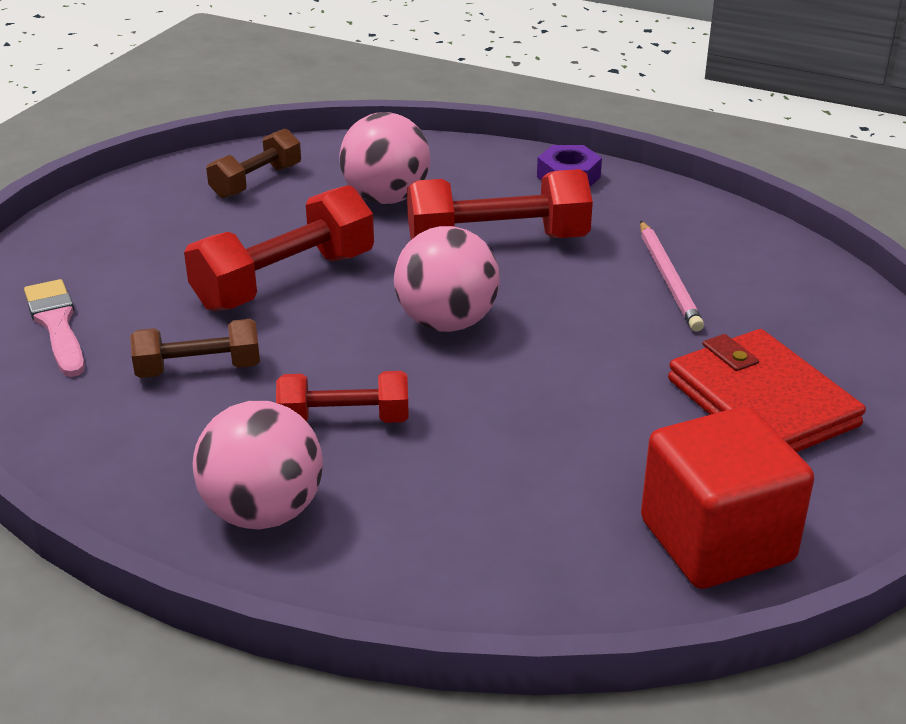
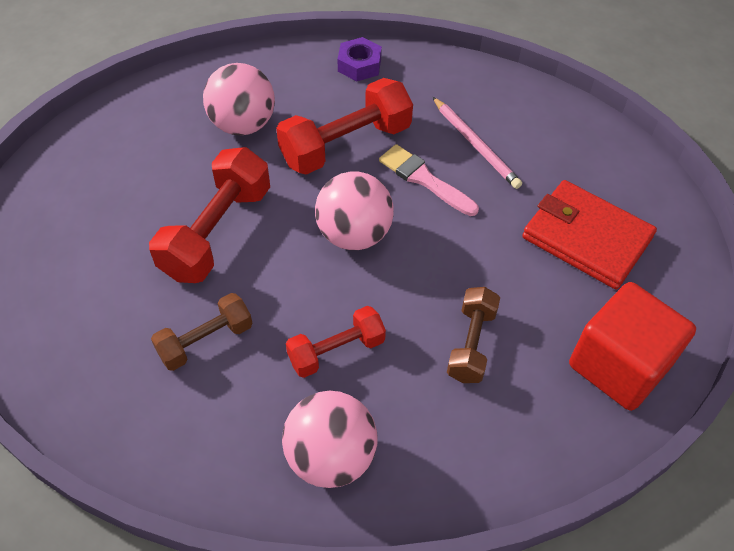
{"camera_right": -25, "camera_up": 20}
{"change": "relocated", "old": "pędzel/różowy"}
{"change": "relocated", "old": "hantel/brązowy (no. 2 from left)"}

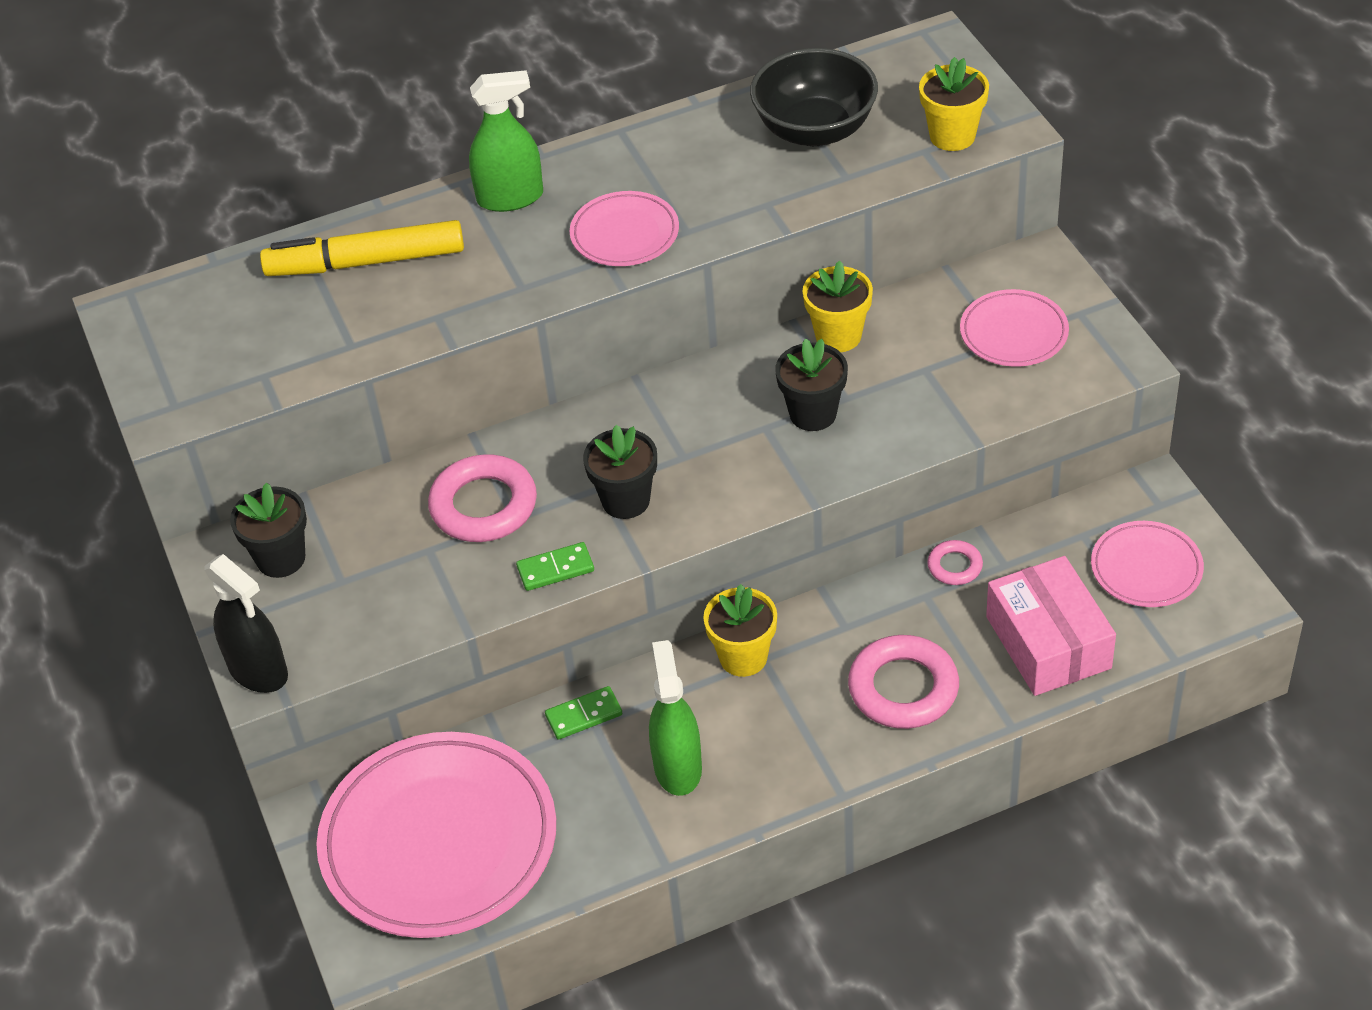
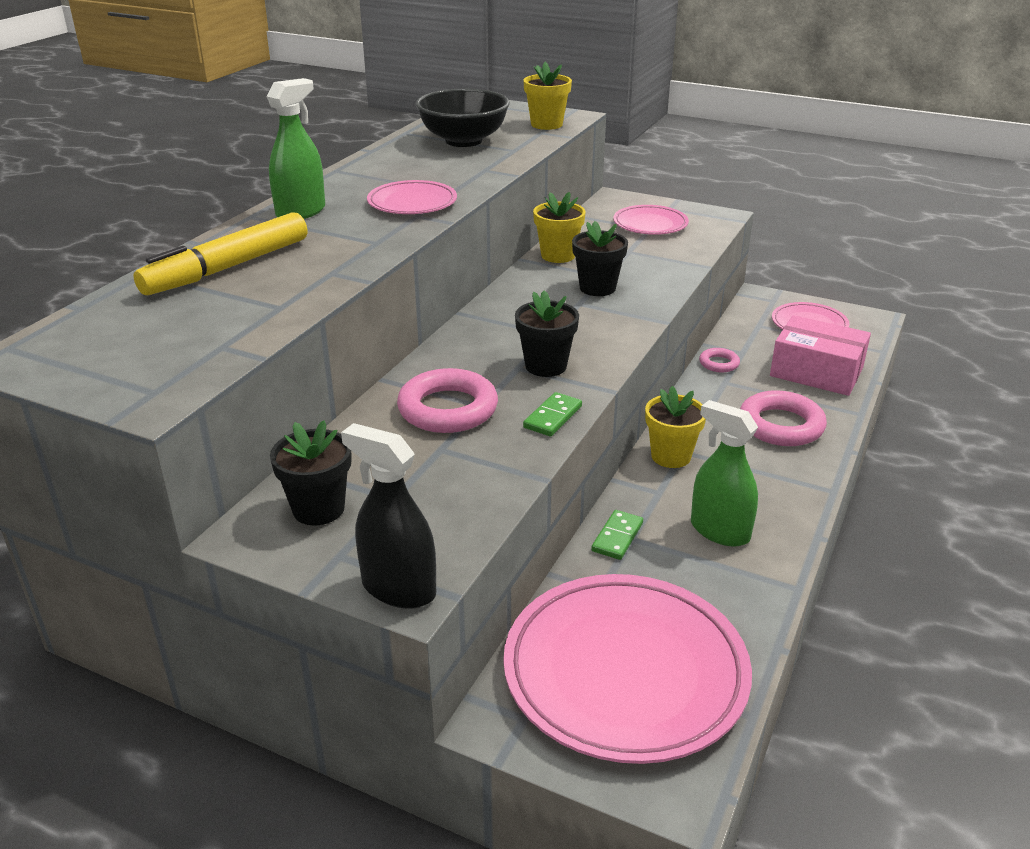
{"camera_right": -45, "camera_up": -15}
{"change": "spun", "old": "spryskiwacz/czarny", "degrees": -150}

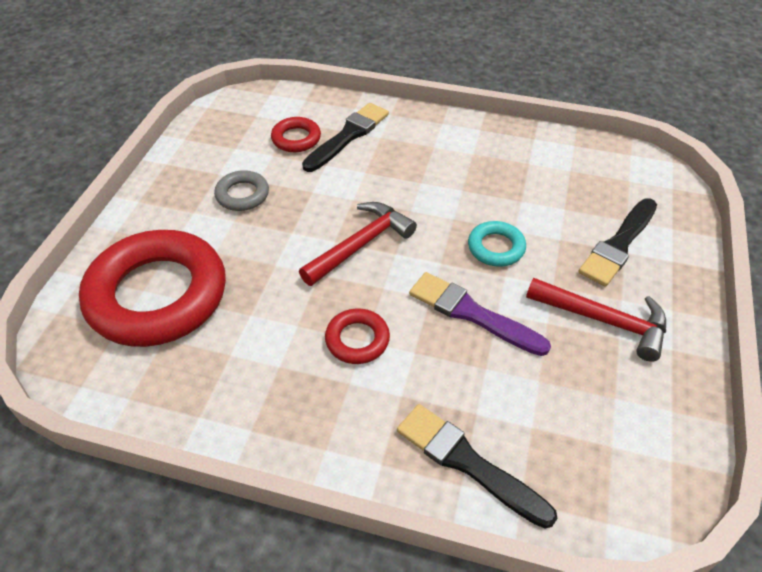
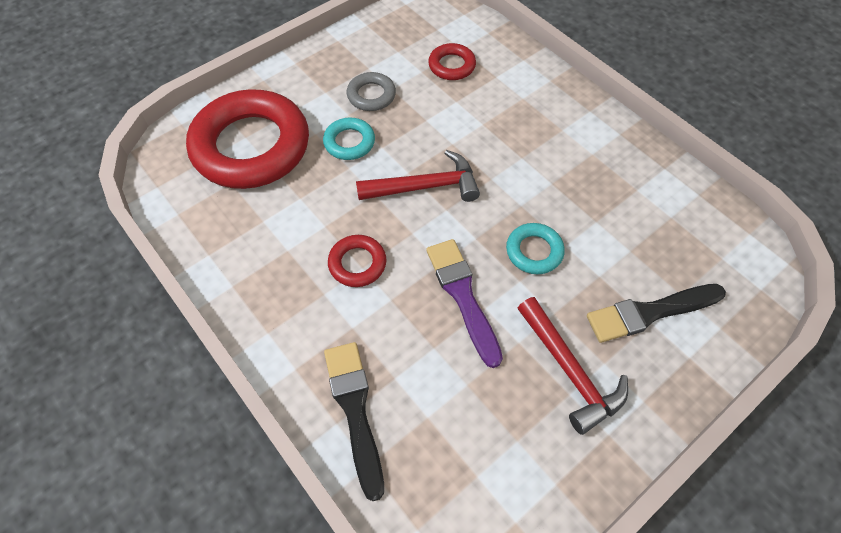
{"camera_right": 35, "camera_up": 10}
{"change": "missing", "old": "pędzel/czarny (no. 1 from left)"}
{"change": "appeared", "new": "pierścień/turkusowy (no. 1 from left)"}

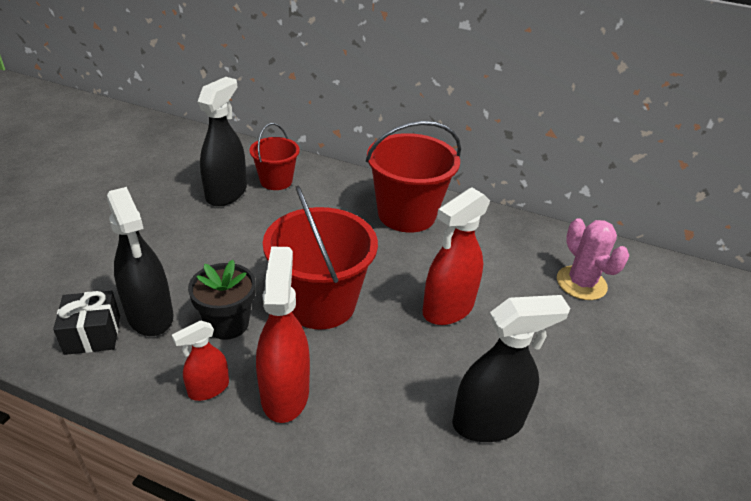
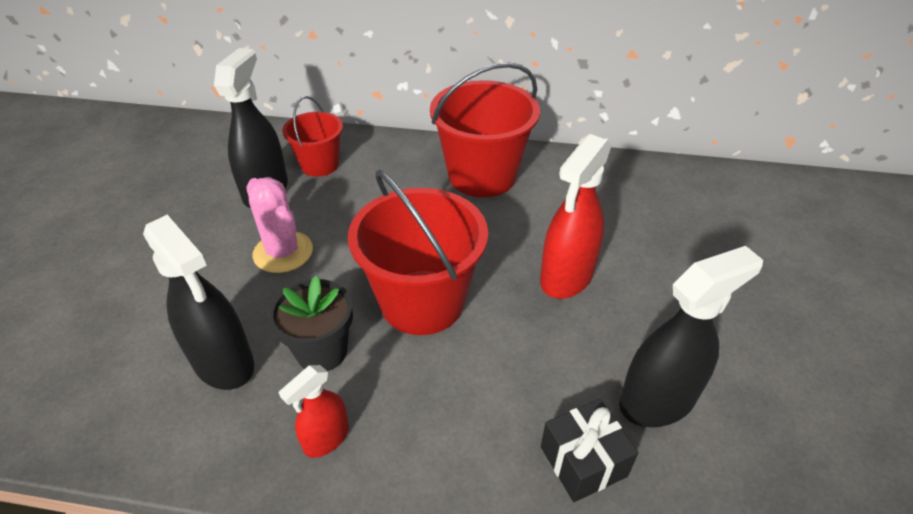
{"camera_right": -10, "camera_up": 5}
{"change": "missing", "old": "spryskiwacz/czerwony (no. 2 from left)"}
{"change": "relocated", "old": "prezent/czarny"}
{"change": "relocated", "old": "kaktus/różowy"}

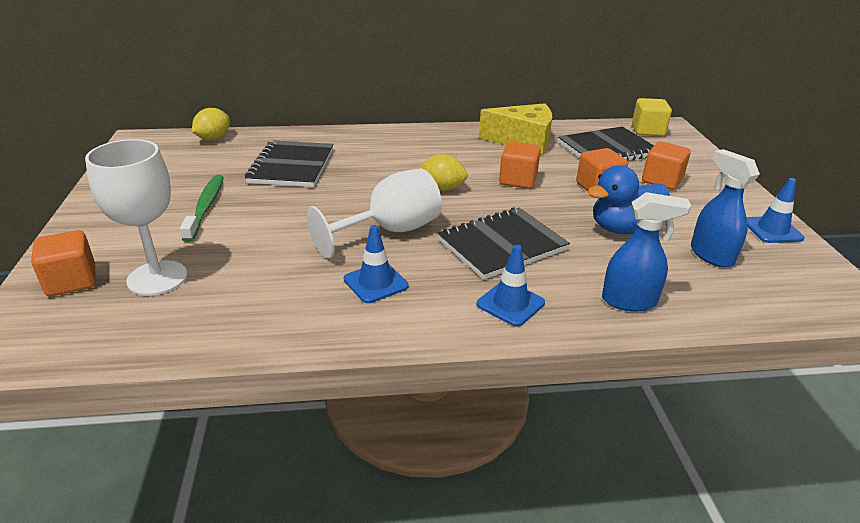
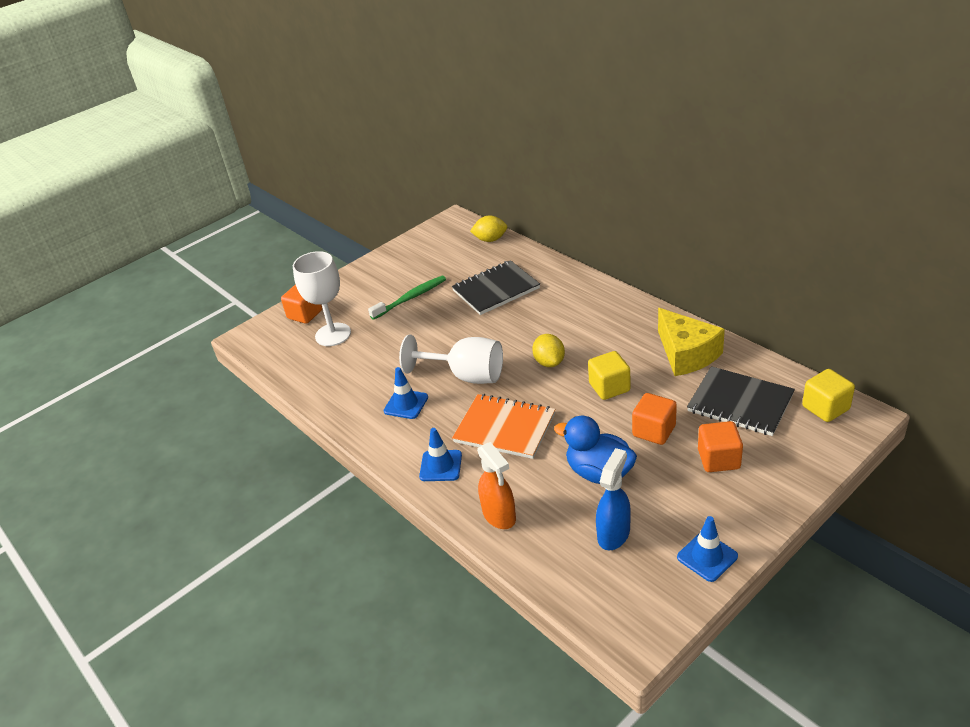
{"camera_right": 60, "camera_up": 5}
{"change": "colour", "old": "zeszyt/czarny (no. 2 from left)", "new": "zeszyt/pomarańczowy"}
{"change": "colour", "old": "sześcian/pomarańczowy (no. 2 from left)", "new": "sześcian/żółty (no. 1 from left)"}
{"change": "colour", "old": "spryskiwacz/niebieski (no. 1 from left)", "new": "spryskiwacz/pomarańczowy"}

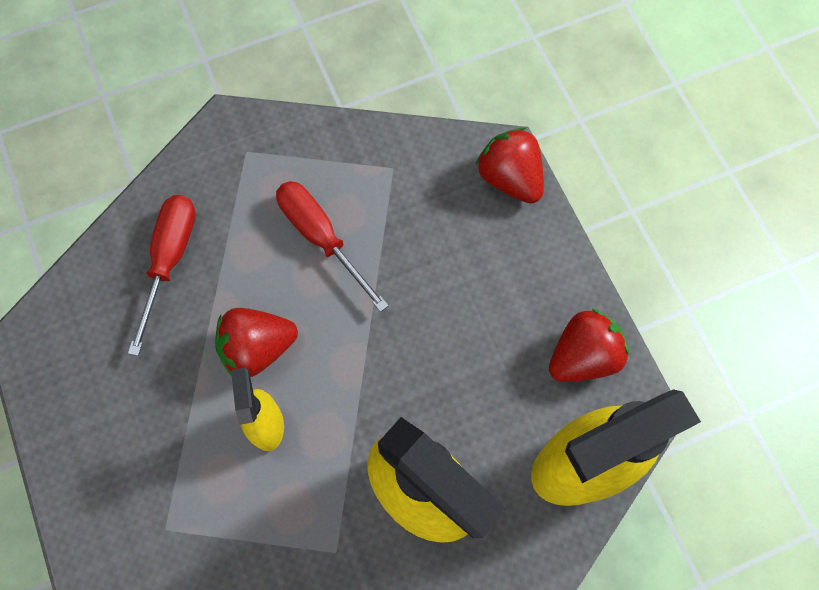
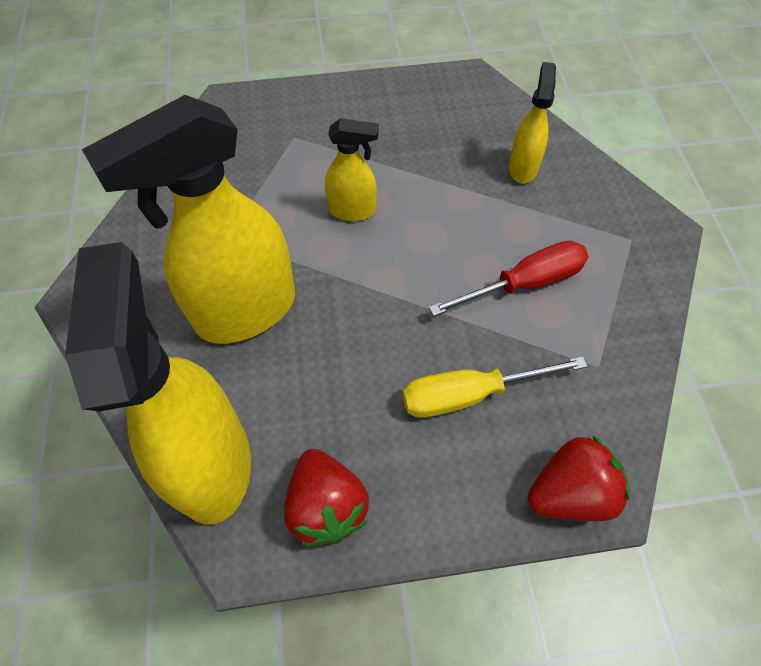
{"camera_right": 105, "camera_up": -10}
{"change": "missing", "old": "truskawka/czerwony (no. 1 from left)"}
{"change": "appeared", "new": "śrubokręt/żółty"}
{"change": "exchanged", "old": "śrubokręt/czerwony (no. 1 from left)", "new": "spryskiwacz/żółty (no. 4 from left)"}

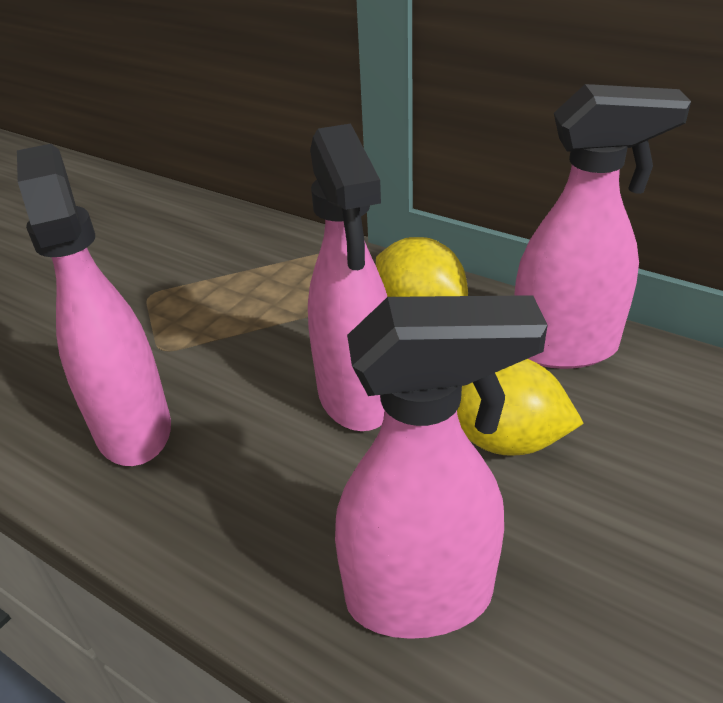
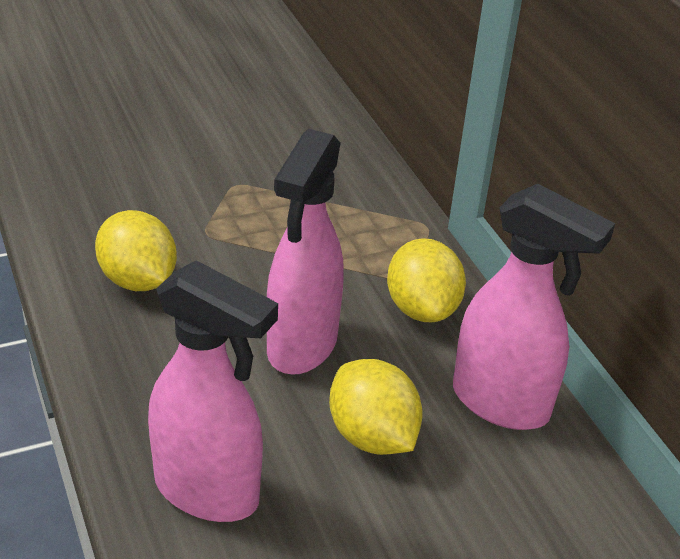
{"camera_right": 30, "camera_up": 0}
{"change": "exchanged", "old": "spryskiwacz/różowy (no. 1 from left)", "new": "cytryna/żółty (no. 1 from left)"}

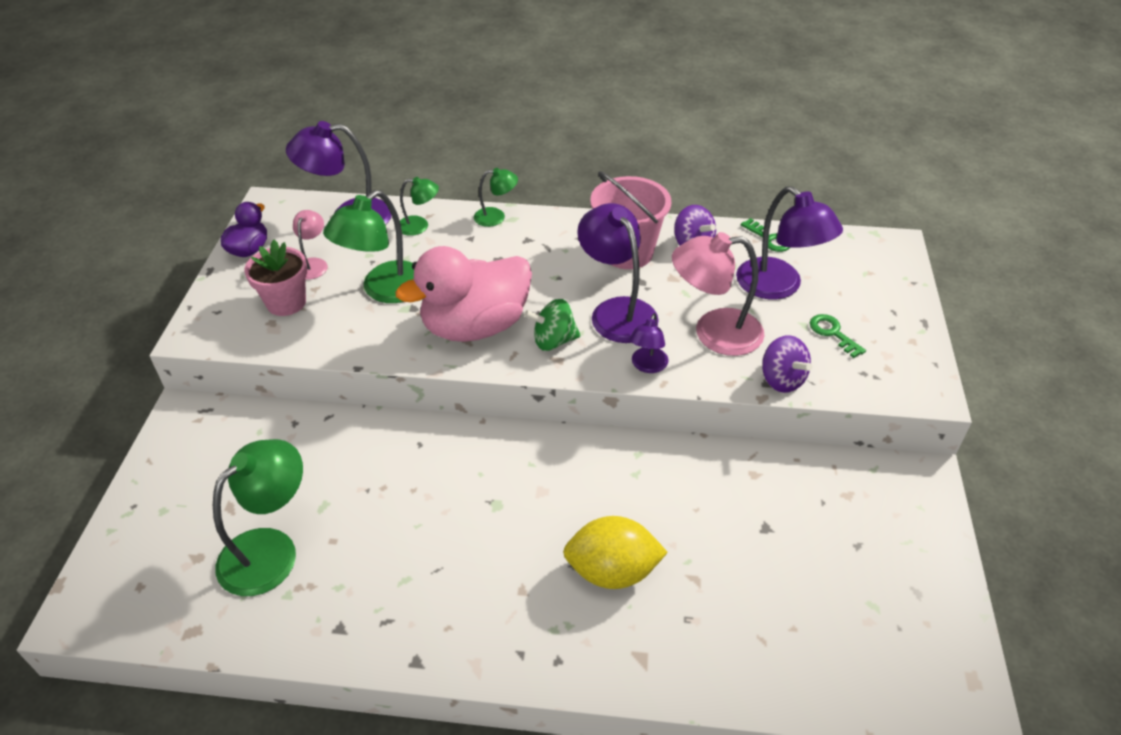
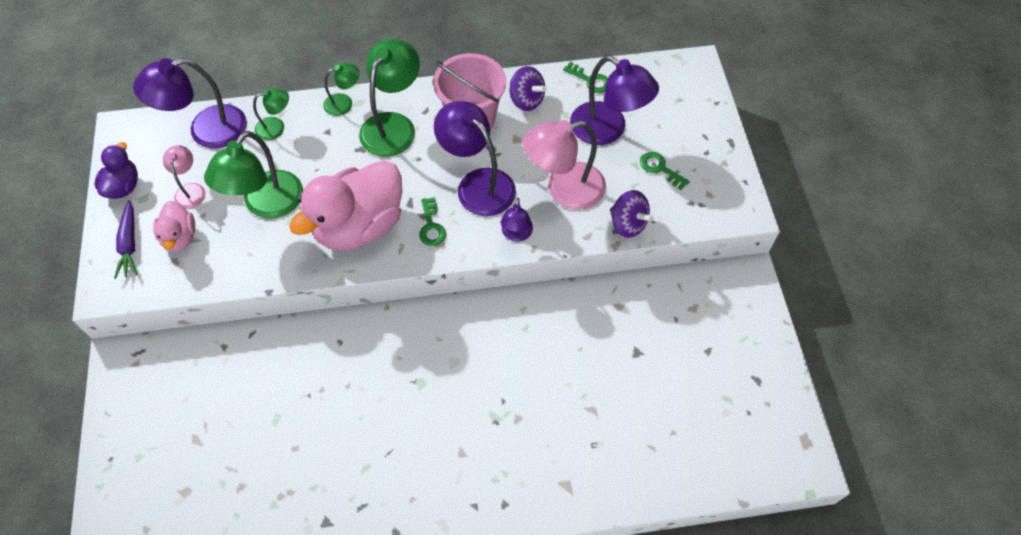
{"camera_right": -15, "camera_up": 15}
{"change": "missing", "old": "cytryna/żółty"}
{"change": "appeared", "new": "marchewka/fioletowy"}
{"change": "relocated", "old": "lampka/zielony (no. 1 from left in the first image)", "new": "lampka/zielony (no. 4 from left)"}
{"change": "exchanged", "old": "doniczka/różowy", "new": "kaczka/różowy (no. 1 from left)"}
{"change": "exchanged", "old": "bączek/zielony", "new": "klucz/zielony (no. 1 from left)"}

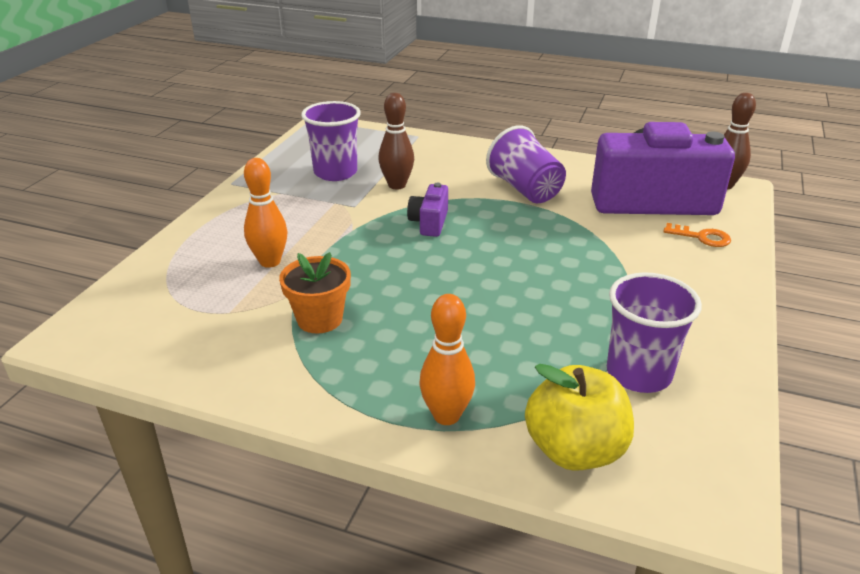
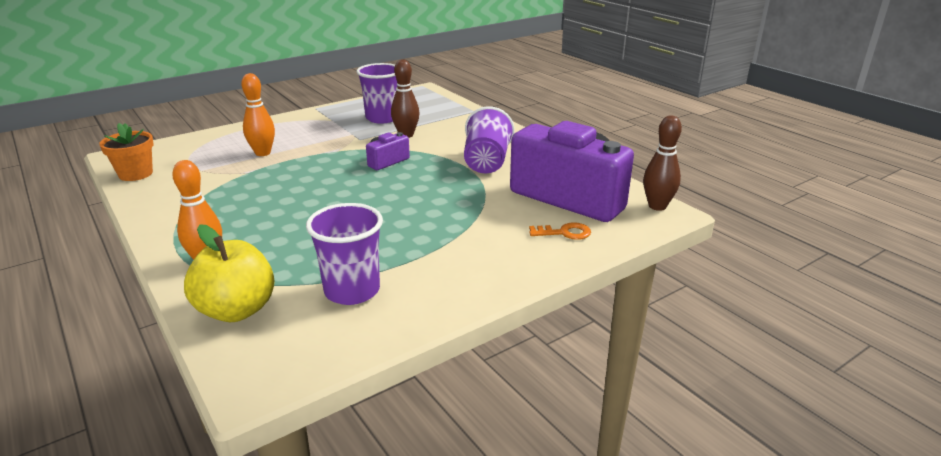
{"camera_right": 35, "camera_up": -5}
{"change": "relocated", "old": "doniczka/pomarańczowy"}
{"change": "spun", "old": "klucz/pomarańczowy", "degrees": -60}

